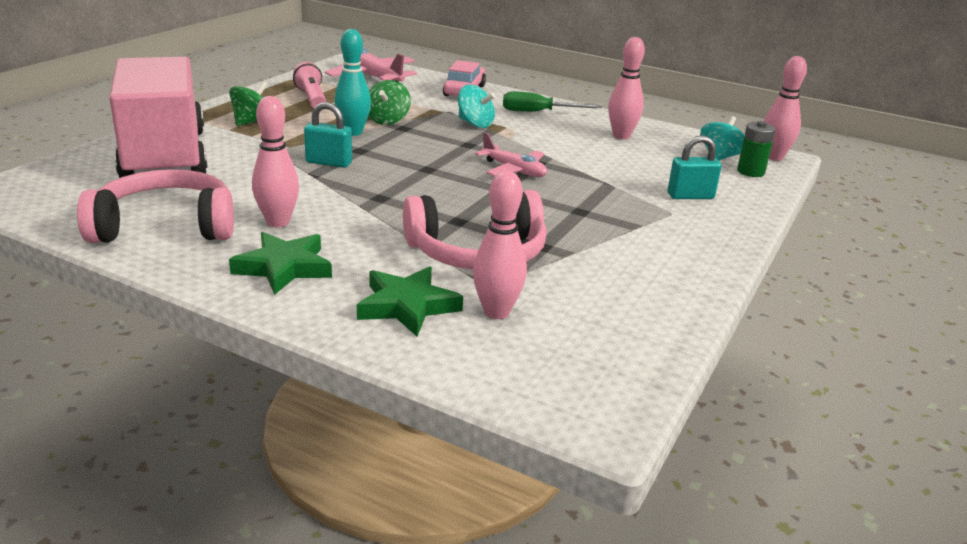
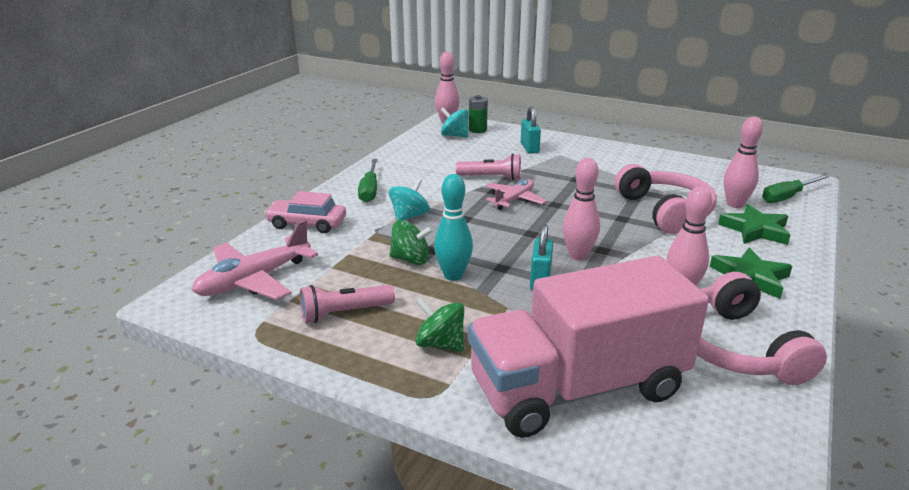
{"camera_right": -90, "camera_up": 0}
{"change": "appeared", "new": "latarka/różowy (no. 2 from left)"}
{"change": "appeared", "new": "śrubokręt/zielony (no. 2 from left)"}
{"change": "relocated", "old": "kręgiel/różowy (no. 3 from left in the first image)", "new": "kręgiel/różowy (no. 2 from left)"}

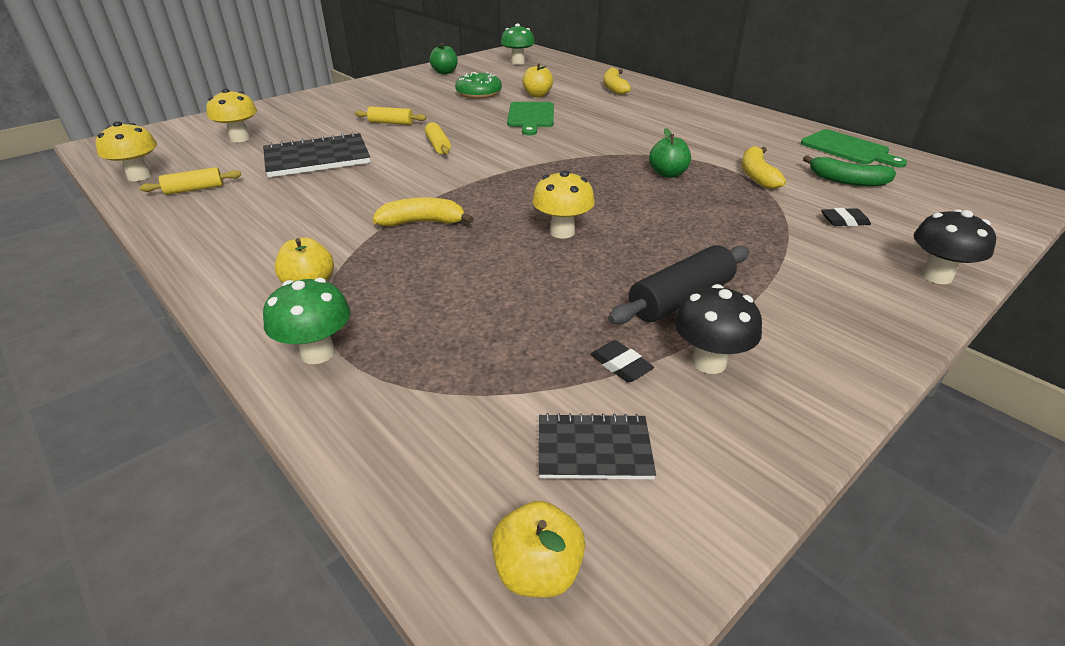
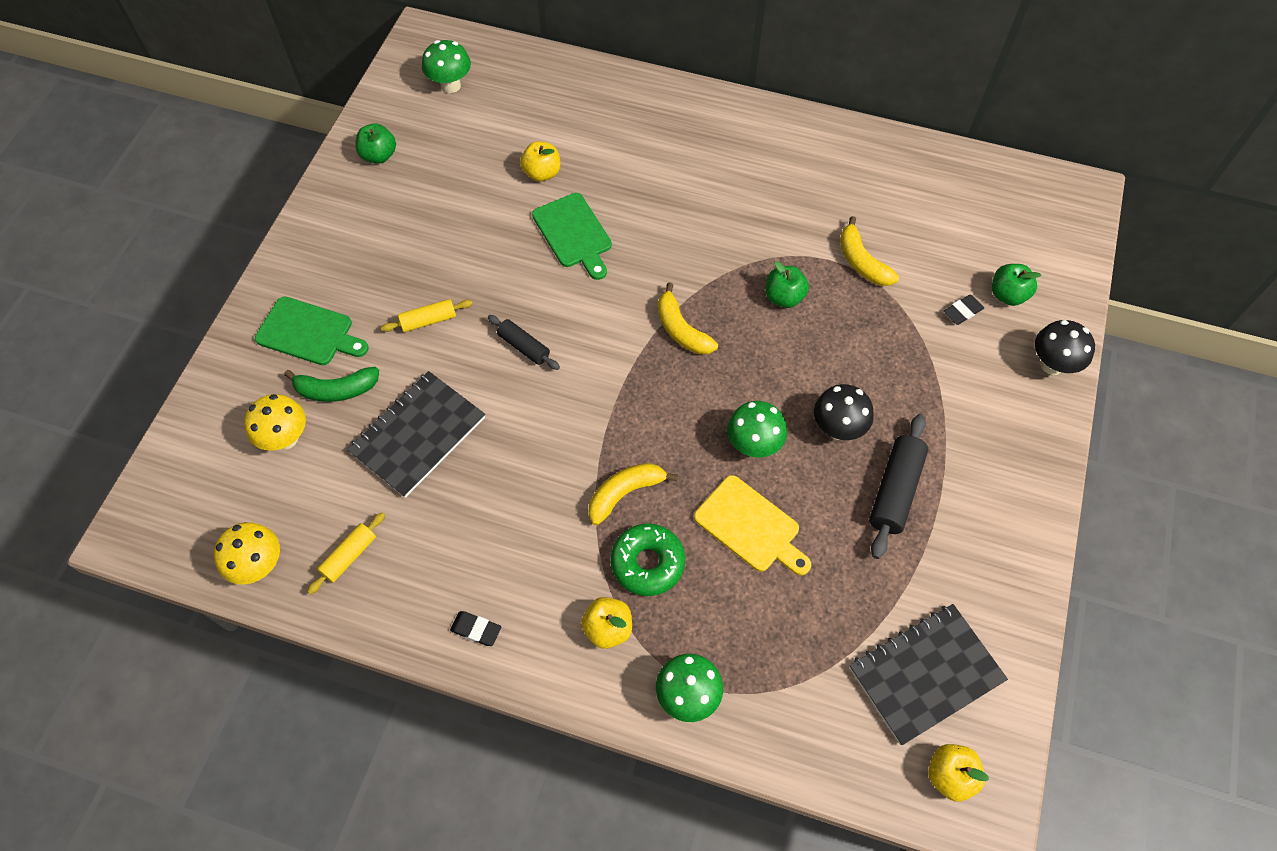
{"camera_right": -30, "camera_up": 25}
{"change": "appeared", "new": "deska do krojenia/żółty"}
{"change": "appeared", "new": "jabłko/zielony (no. 3 from left)"}
{"change": "relocated", "old": "donut/zielony"}
{"change": "relocated", "old": "gumka do mazania/czarny (no. 1 from left)"}
{"change": "relocated", "old": "banan/żółty (no. 2 from left)"}
{"change": "relocated", "old": "grzyb/czarny (no. 1 from left)"}
{"change": "relocated", "old": "deska do krojenia/zielony (no. 2 from left in the first image)", "new": "deska do krojenia/zielony (no. 1 from left)"}
{"change": "relocated", "old": "banan/zielony"}
{"change": "colour", "old": "wałek do ciasta/żółty (no. 3 from left)", "new": "wałek do ciasta/czarny (no. 1 from left)"}
{"change": "colour", "old": "grzyb/żółty (no. 3 from left)", "new": "grzyb/zielony (no. 3 from left)"}
{"change": "size", "old": "zeszyt/czarny (no. 2 from left)", "factor": 1.7}

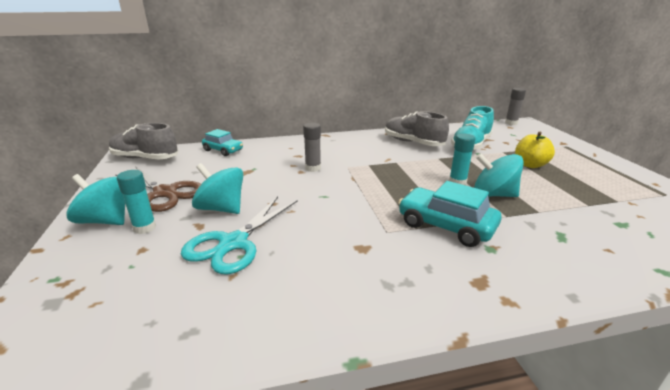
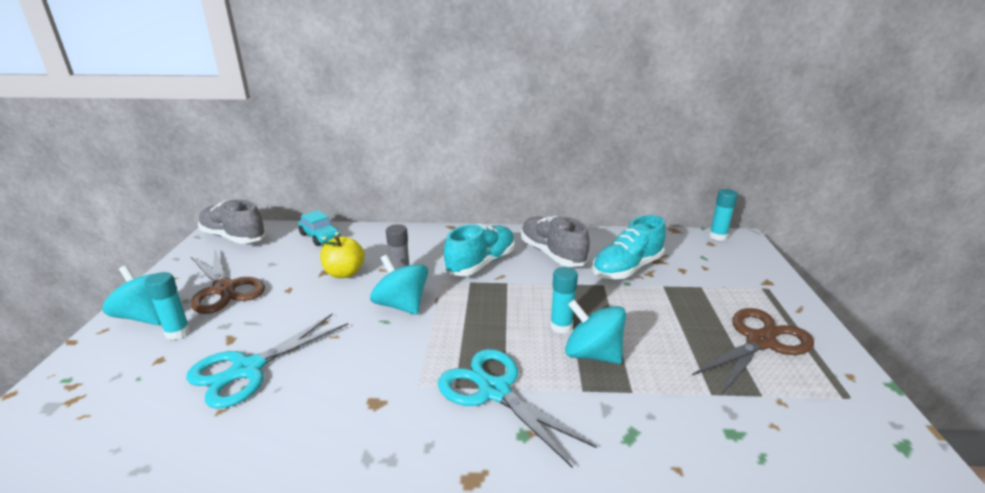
{"camera_right": 15, "camera_up": 0}
{"change": "appeared", "new": "but/turkusowy (no. 1 from left)"}
{"change": "appeared", "new": "nożyczki/brązowy (no. 2 from left)"}
{"change": "relocated", "old": "bączek/turkusowy (no. 2 from left)"}
{"change": "relocated", "old": "jabłko/żółty"}
{"change": "exchanged", "old": "samochód/turkusowy (no. 2 from left)", "new": "nożyczki/turkusowy (no. 2 from left)"}
{"change": "colour", "old": "klej w sztyfcie/szary (no. 2 from left)", "new": "klej w sztyfcie/turkusowy (no. 3 from left)"}

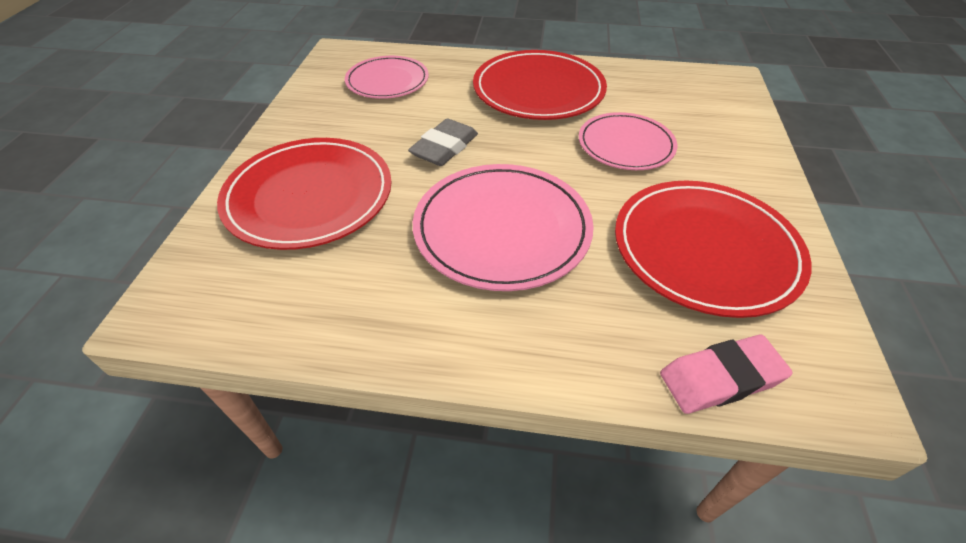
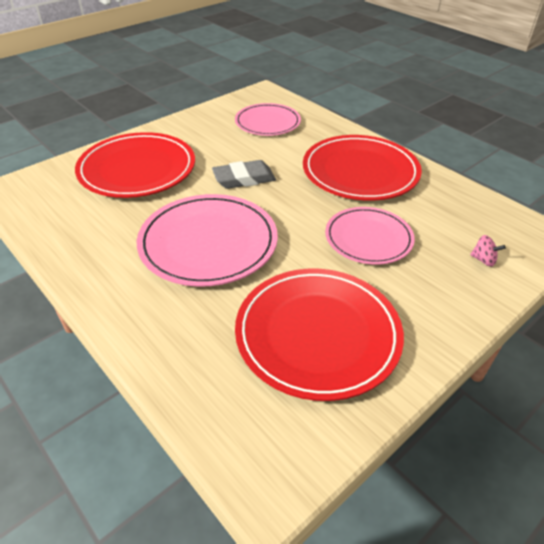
{"camera_right": 40, "camera_up": -5}
{"change": "missing", "old": "gumka do mazania/różowy"}
{"change": "appeared", "new": "bączek/różowy"}

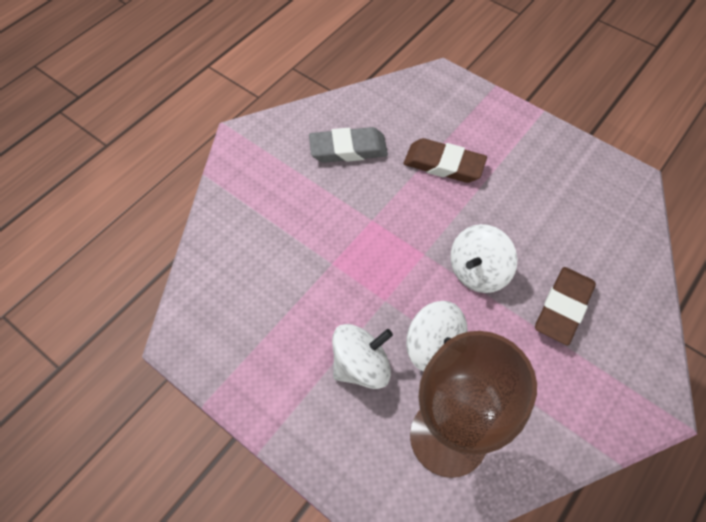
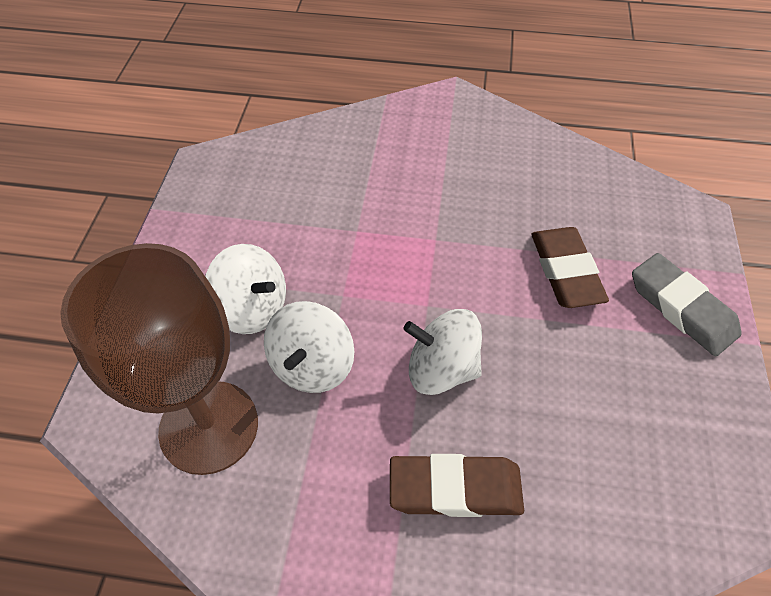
{"camera_right": 60, "camera_up": -5}
{"change": "relocated", "old": "gumka do mazania/szary"}

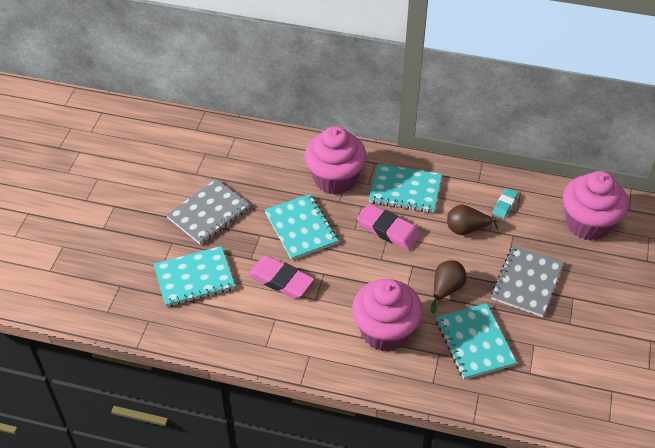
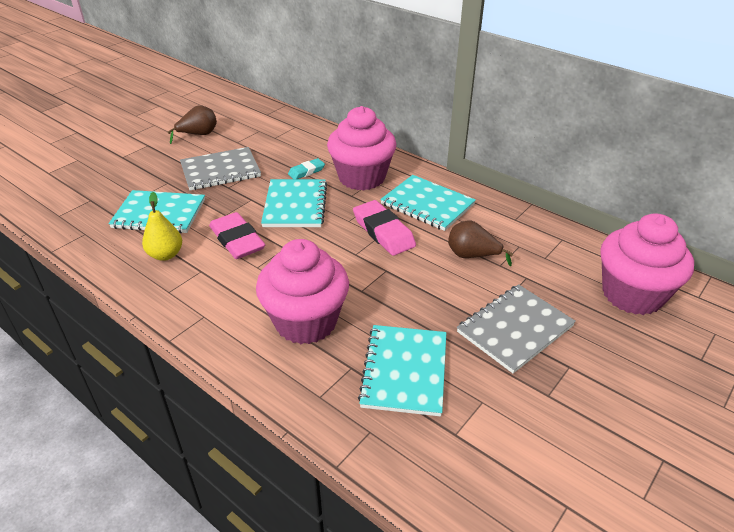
{"camera_right": 25, "camera_up": -10}
{"change": "appeared", "new": "gruszka/żółty"}
{"change": "relocated", "old": "gruszka/brązowy (no. 1 from left)"}
{"change": "relocated", "old": "gumka do mazania/turkusowy"}

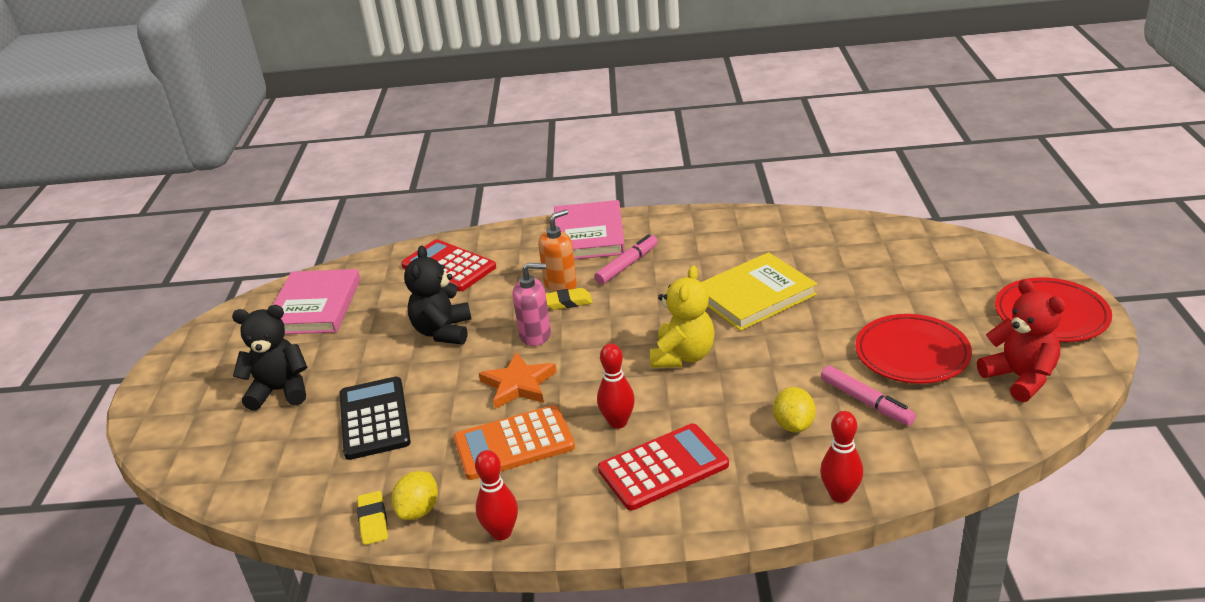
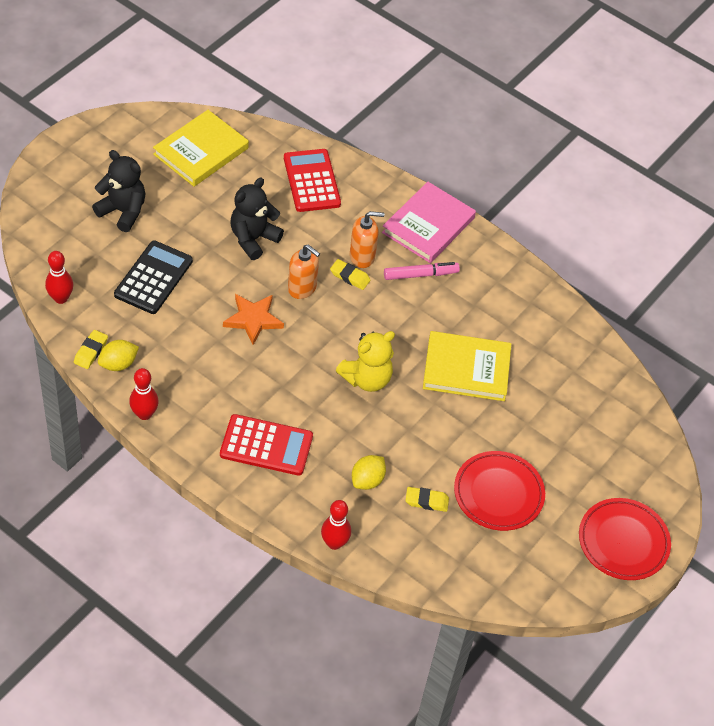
{"camera_right": 30, "camera_up": 20}
{"change": "missing", "old": "kalkulator/pomarańczowy"}
{"change": "missing", "old": "miś/czerwony"}
{"change": "relocated", "old": "kręgiel/czerwony (no. 2 from left in the first image)", "new": "kręgiel/czerwony (no. 1 from left)"}
{"change": "exchanged", "old": "flamaster/różowy (no. 2 from left)", "new": "gumka do mazania/żółty (no. 3 from left)"}
{"change": "colour", "old": "książka/różowy (no. 1 from left)", "new": "książka/żółty (no. 1 from left)"}
{"change": "colour", "old": "dozownik mydła/różowy", "new": "dozownik mydła/pomarańczowy (no. 1 from left)"}

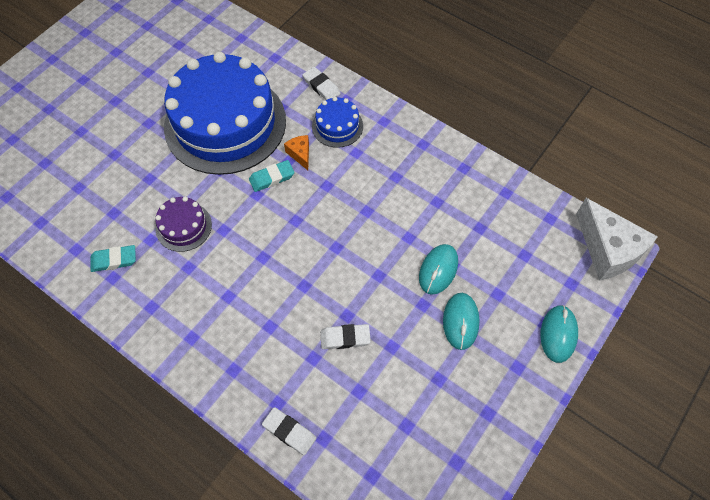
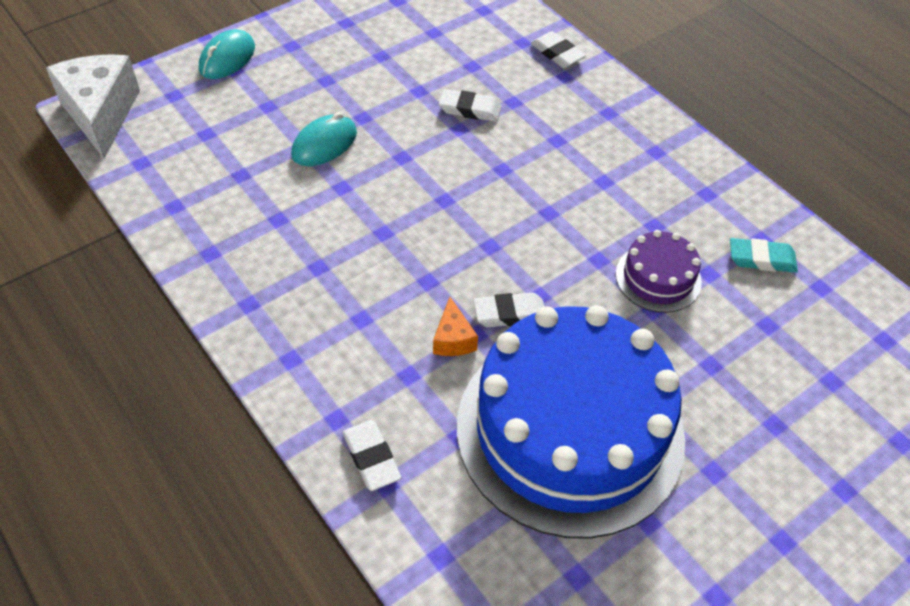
{"camera_right": -165, "camera_up": -10}
{"change": "missing", "old": "tort/niebieski (no. 2 from left)"}
{"change": "missing", "old": "myszka/turkusowy (no. 2 from left)"}
{"change": "colour", "old": "gumka do mazania/turkusowy (no. 2 from left)", "new": "gumka do mazania/biały (no. 3 from left)"}

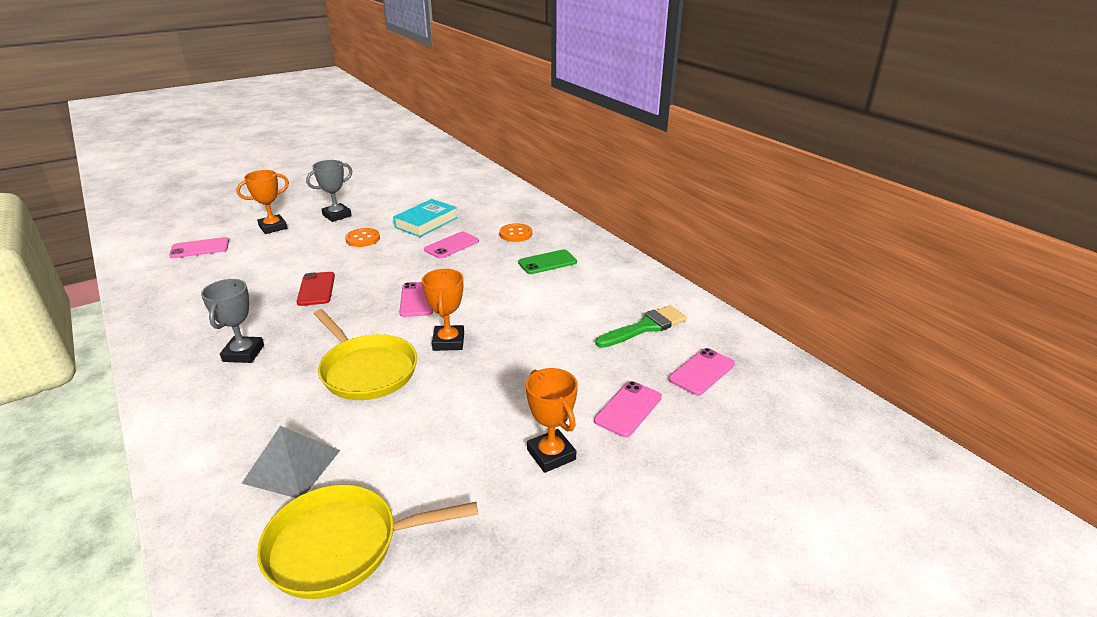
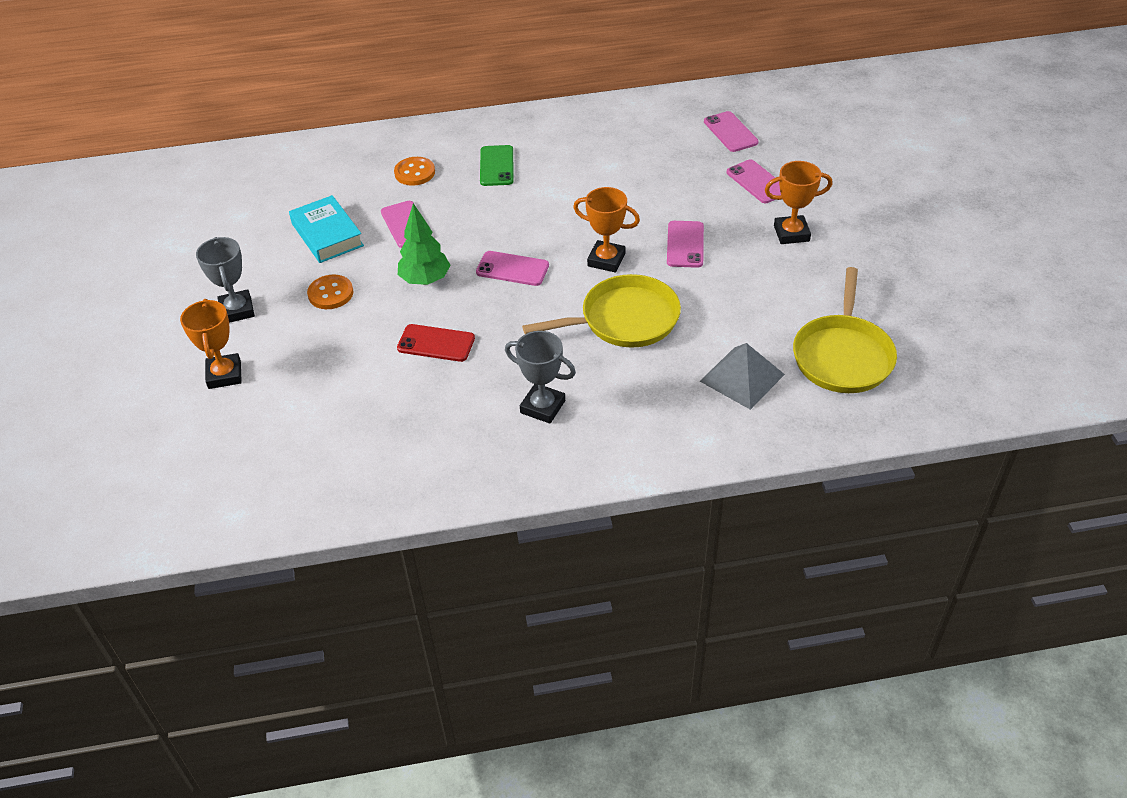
{"camera_right": -65, "camera_up": 15}
{"change": "missing", "old": "pędzel/zielony"}
{"change": "appeared", "new": "drzewko/zielony"}
{"change": "relocated", "old": "telefon/różowy (no. 1 from left in the first image)", "new": "telefon/różowy (no. 3 from left)"}

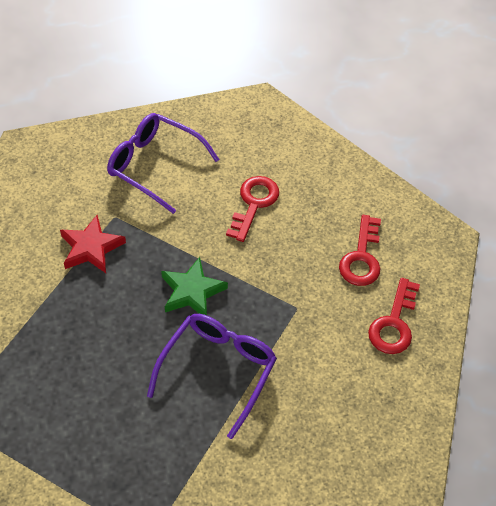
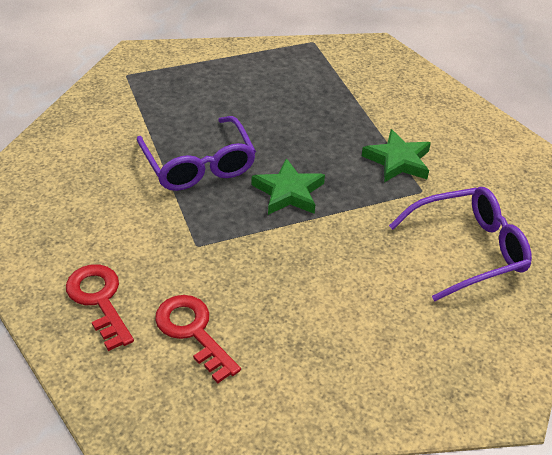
{"camera_right": 130, "camera_up": -10}
{"change": "missing", "old": "klucz/czerwony (no. 1 from left)"}
{"change": "colour", "old": "gwiazda/czerwony", "new": "gwiazda/zielony (no. 2 from left)"}

